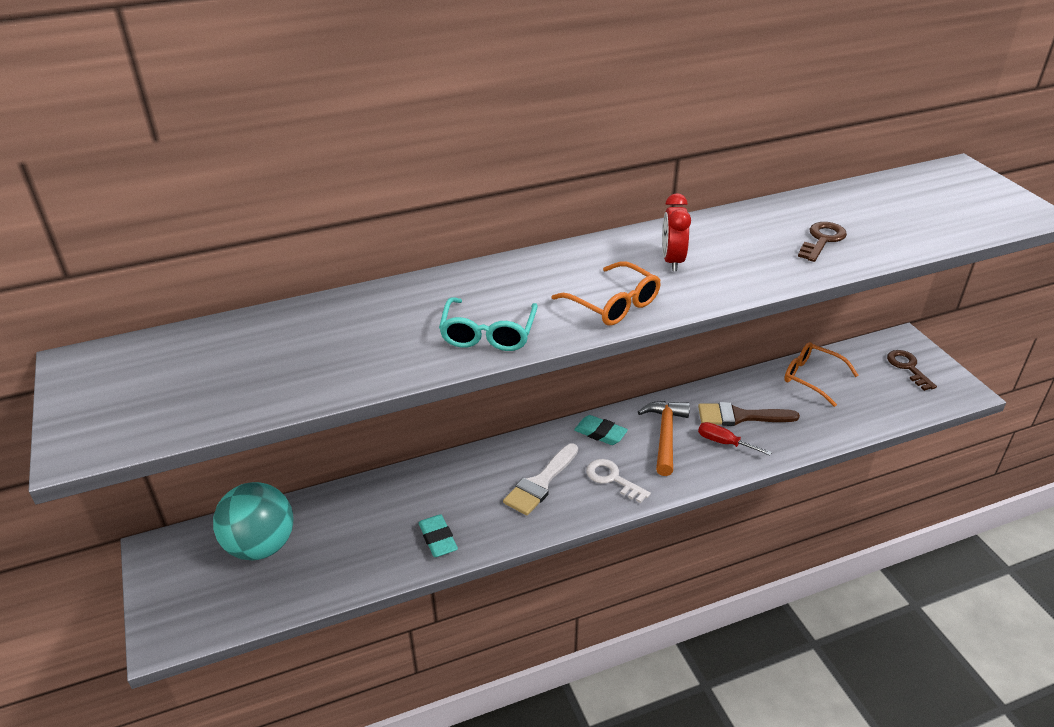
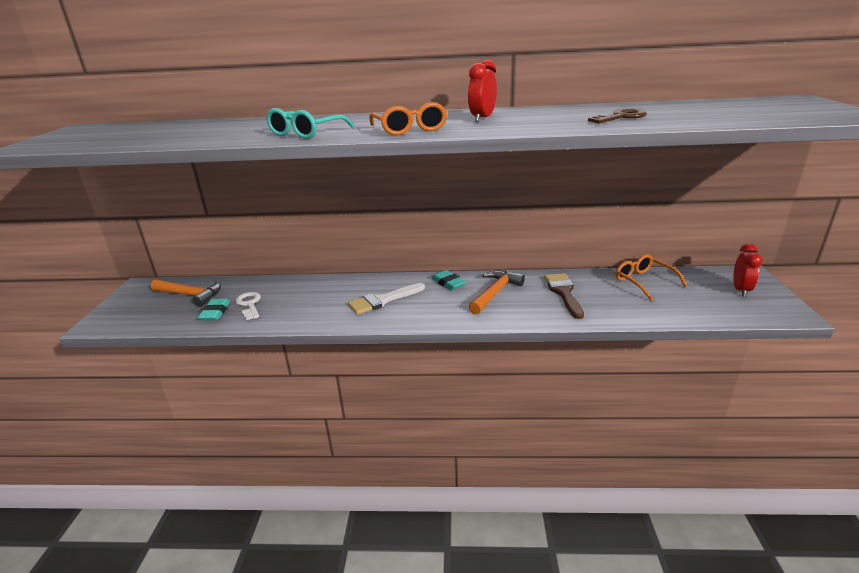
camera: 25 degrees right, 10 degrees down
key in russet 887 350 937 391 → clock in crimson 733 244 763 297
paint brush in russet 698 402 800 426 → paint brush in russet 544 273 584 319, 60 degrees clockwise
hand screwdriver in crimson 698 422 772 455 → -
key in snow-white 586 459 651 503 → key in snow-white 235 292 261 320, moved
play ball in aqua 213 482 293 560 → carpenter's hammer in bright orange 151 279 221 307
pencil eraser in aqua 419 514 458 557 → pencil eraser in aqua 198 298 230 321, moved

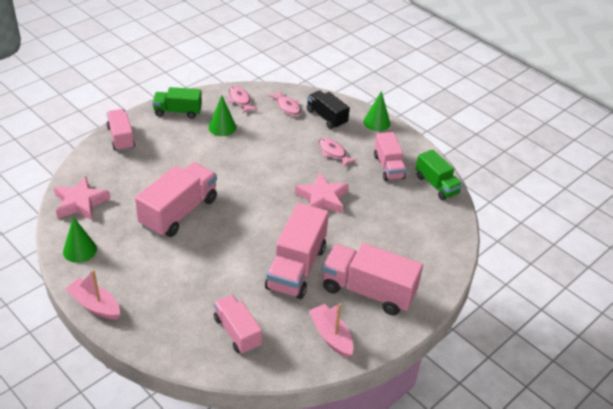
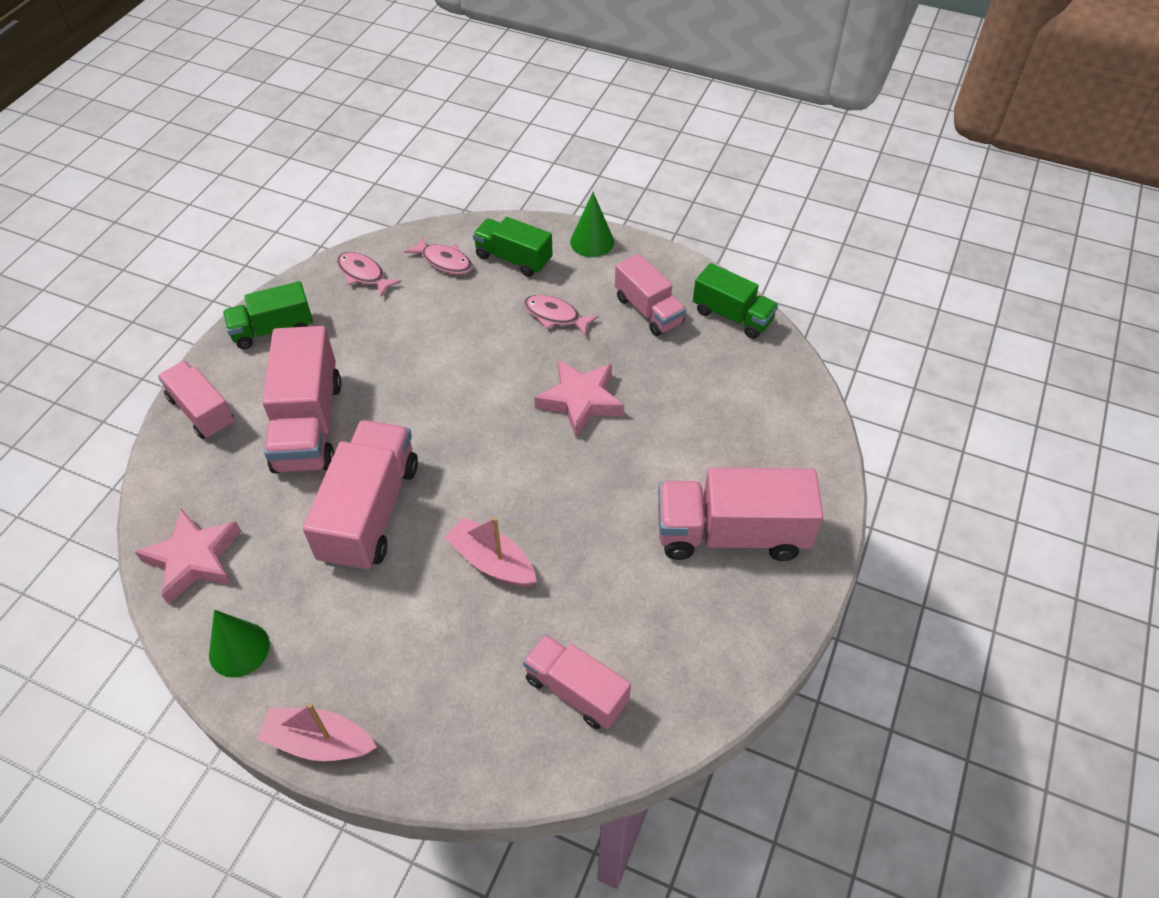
camera: 20 degrees left, 10 degrees up
toy truck in black 307 90 350 129 → toy truck in emerald 473 217 553 277
cone shape in emerald 208 95 236 136 → -
toy truck in rosy 265 203 329 299 → toy truck in rosy 262 326 342 473, moved
sailboat in rosy 309 303 354 358 → sailboat in rosy 444 517 537 587, moved

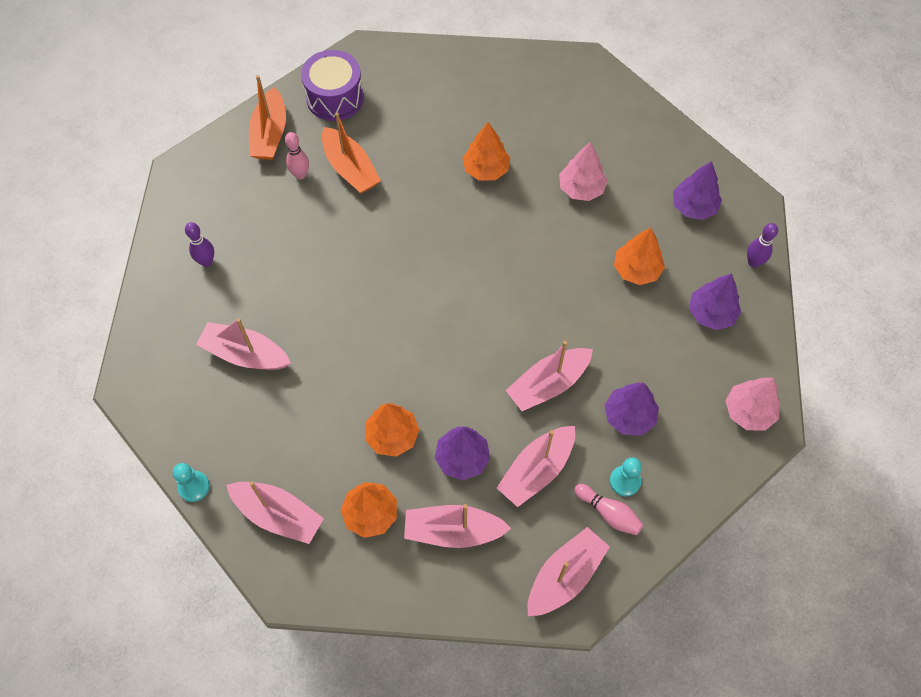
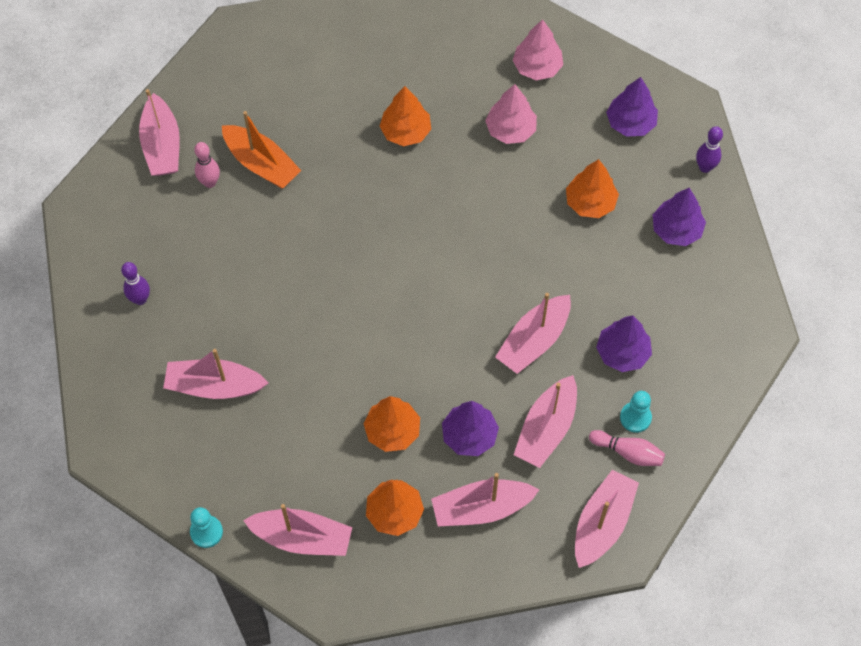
camera: 15 degrees left, 0 degrees up
snare drum in royal purple 301 50 364 121 → -
sailboat in bright orange 249 75 286 160 → sailboat in rosy 139 89 180 176
toy tree in rosy 726 378 780 431 → toy tree in rosy 513 19 563 80, moved

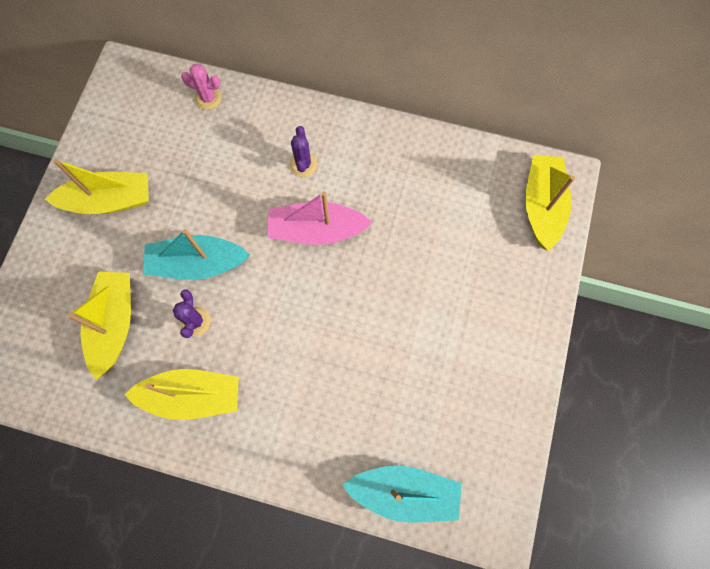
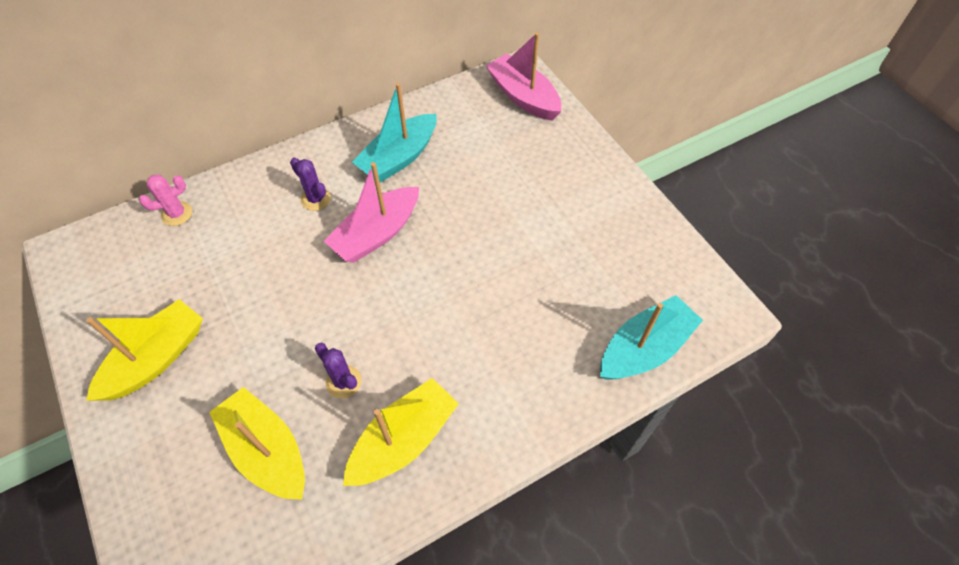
camera: 45 degrees left, 15 degrees down
sailboat in golden 525 155 575 251 → sailboat in rosy 486 32 561 121
sailboat in aqua 143 229 250 280 → sailboat in aqua 352 83 437 183, moved

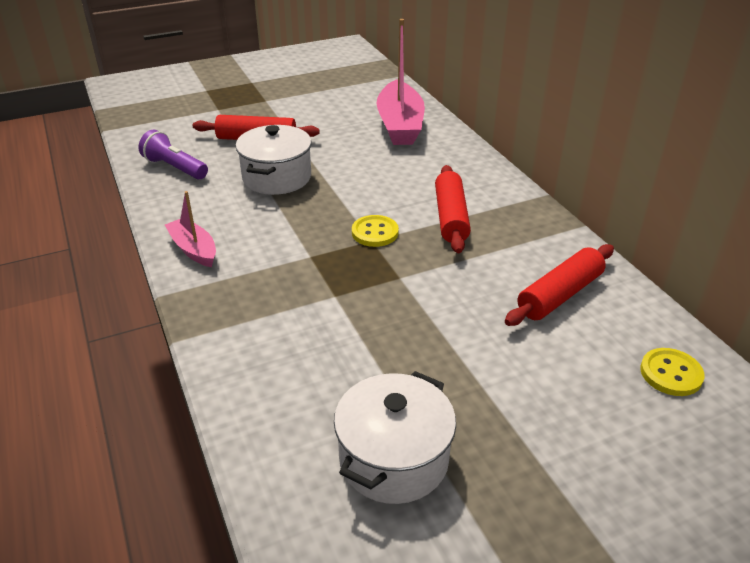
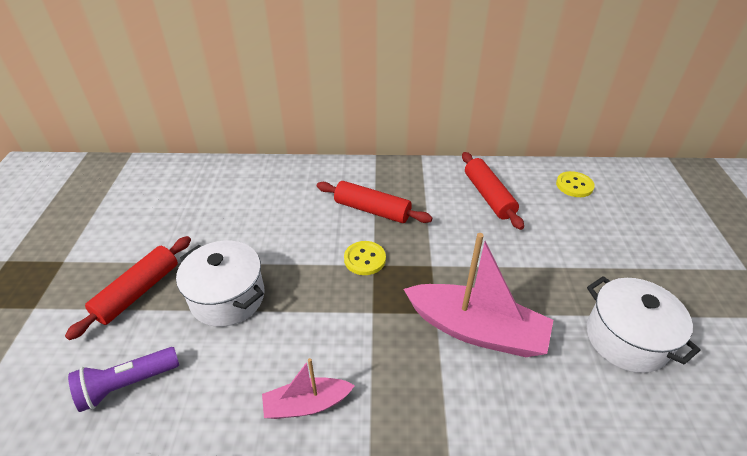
camera: 65 degrees left, 5 degrees up
sailboat in rosy 376 19 425 145 → sailboat in rosy 404 233 553 357, moved

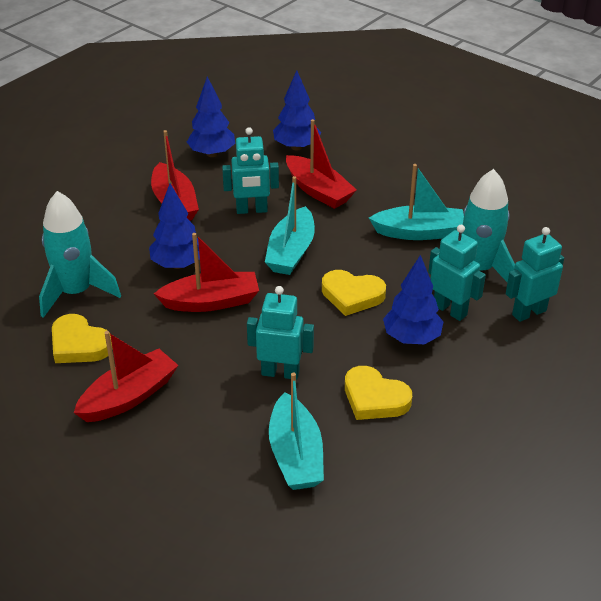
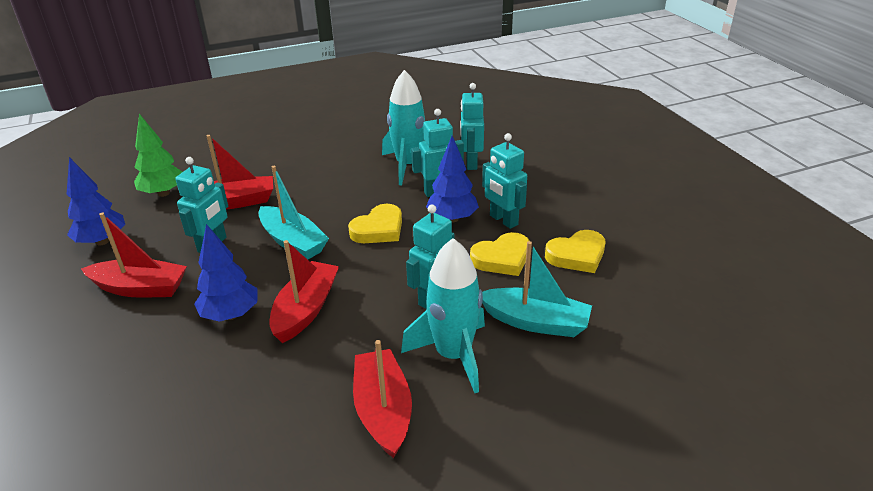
camera: 60 degrees left, 5 degrees down
toy tree in cobalt 273 70 321 150 → toy tree in emerald 134 114 182 197
sailboat in aqua 369 164 464 240 → -
rocket in aqua 39 191 121 318 → rocket in aqua 401 238 485 393, moved
love heart in golden 52 314 113 363 → love heart in golden 545 230 605 273, moved
- → robot in aqua 482 133 527 229

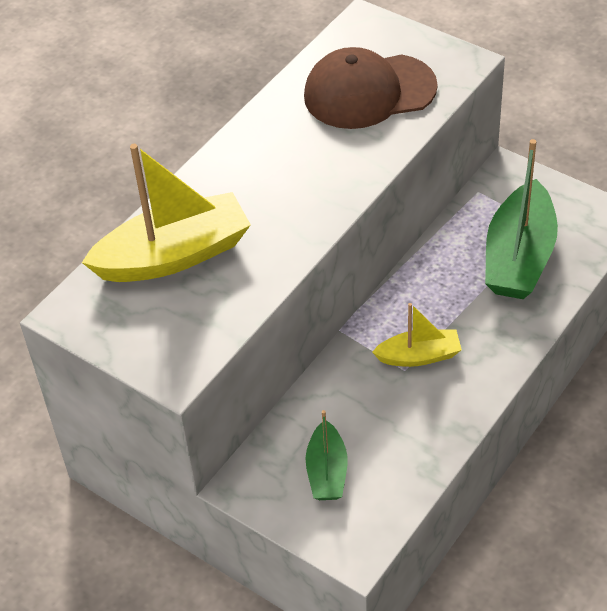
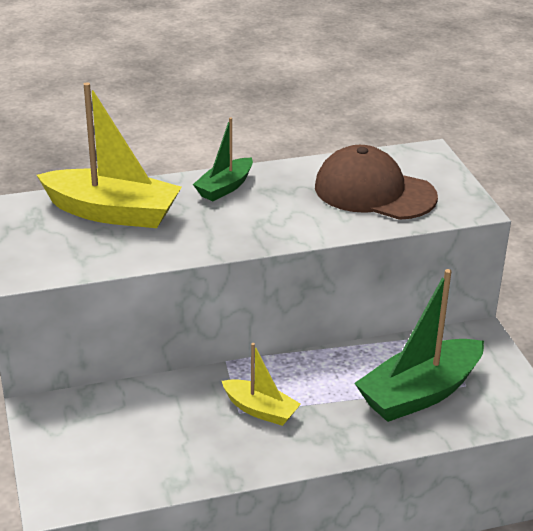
camera: 35 degrees right, 15 degrees down
sailboat in emerald 305 410 348 500 → sailboat in emerald 193 117 253 201, moved

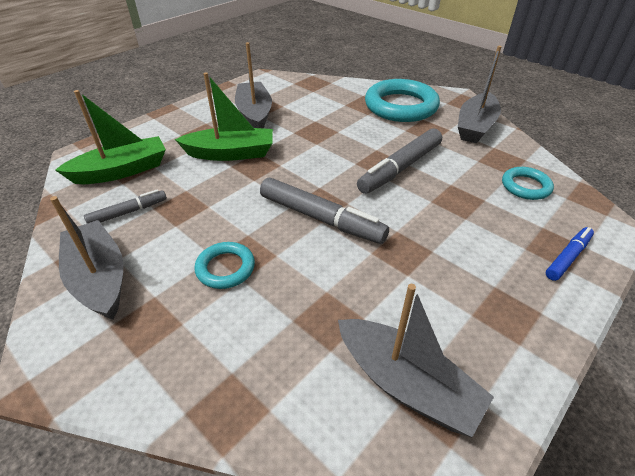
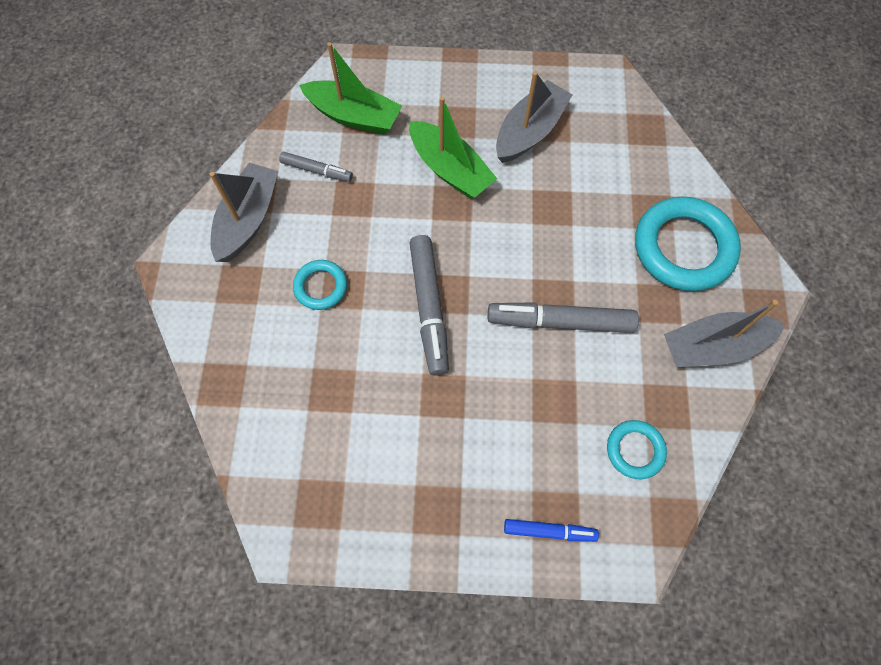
camera: 50 degrees right, 25 degrees up
sailboat in ash-grey 338 284 494 437 → -

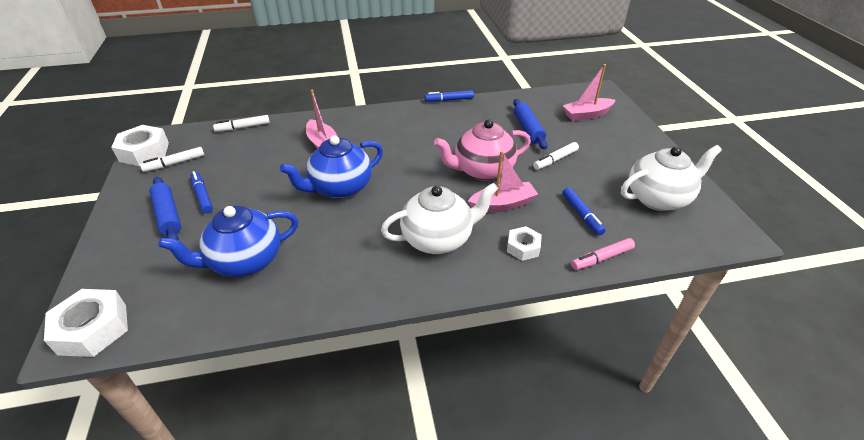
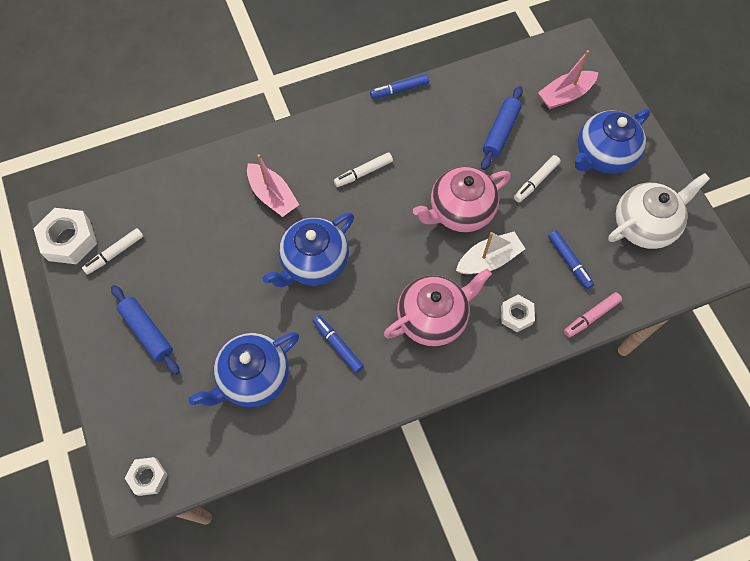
camera: 10 degrees left, 25 degrees up
dough roller in cobalt 513 99 548 149 → dough roller in cobalt 481 86 523 170, 45 degrees clockwise
marker in snow-white 213 115 270 132 → marker in snow-white 334 152 393 187, moved
sailboat in rosy 468 151 538 212 → sailboat in snow-white 456 232 525 274
marker in cobalt 190 171 213 213 → marker in cobalt 313 316 364 373, moved
china teapot in snow-white 381 183 498 254 → china teapot in rosy 384 269 492 346
nut in snow-white 44 289 128 357 → nut in snow-white 125 457 167 496, x0.60
- → china teapot in cobalt 575 109 650 174

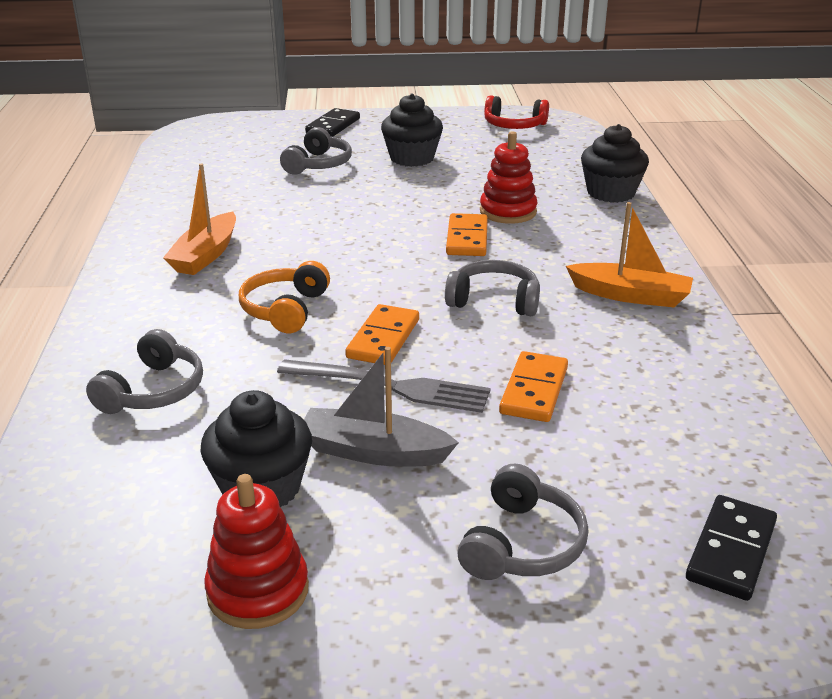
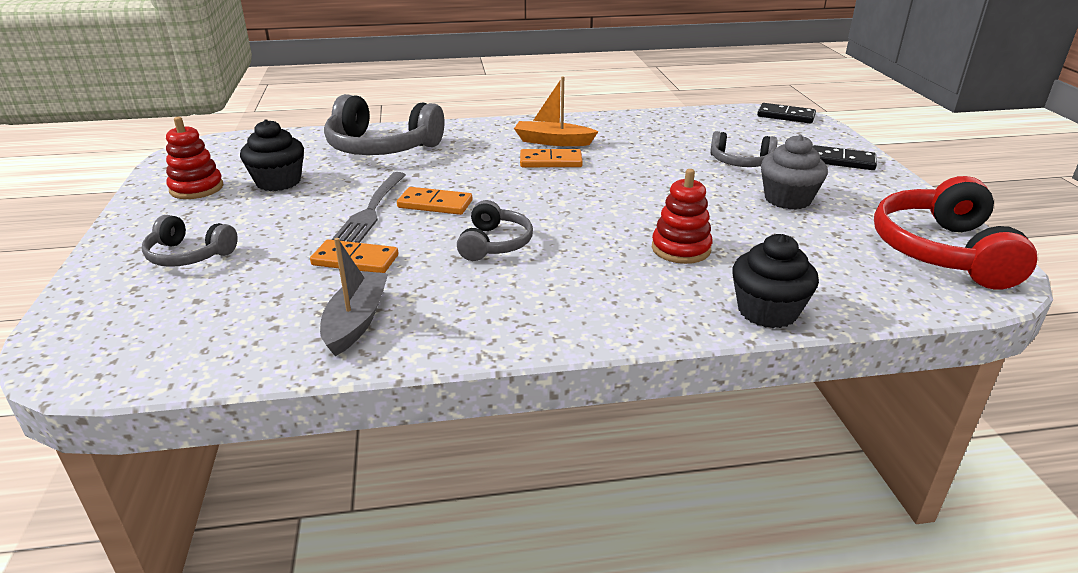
camera: 85 degrees right, 0 degrees up
cupcake in black 381 94 443 167 → cupcake in ash-grey 761 135 828 210
headphones in crimson 484 95 549 129 → headphones in crimson 874 176 1037 290, x1.79
sailboat in bright orange 566 202 693 307 → -
domino in bright orange 446 213 488 256 → domino in bright orange 520 149 583 167, moved
headphones in bright orange 239 261 330 333 → -
headphones in ash-grey 86 329 203 414 → headphones in ash-grey 324 94 444 155, x1.79
sailboat in ash-grey 304 347 459 467 → sailboat in ash-grey 320 238 389 356, moved
domino in black 686 495 777 601 → domino in black 757 103 816 124, moved

